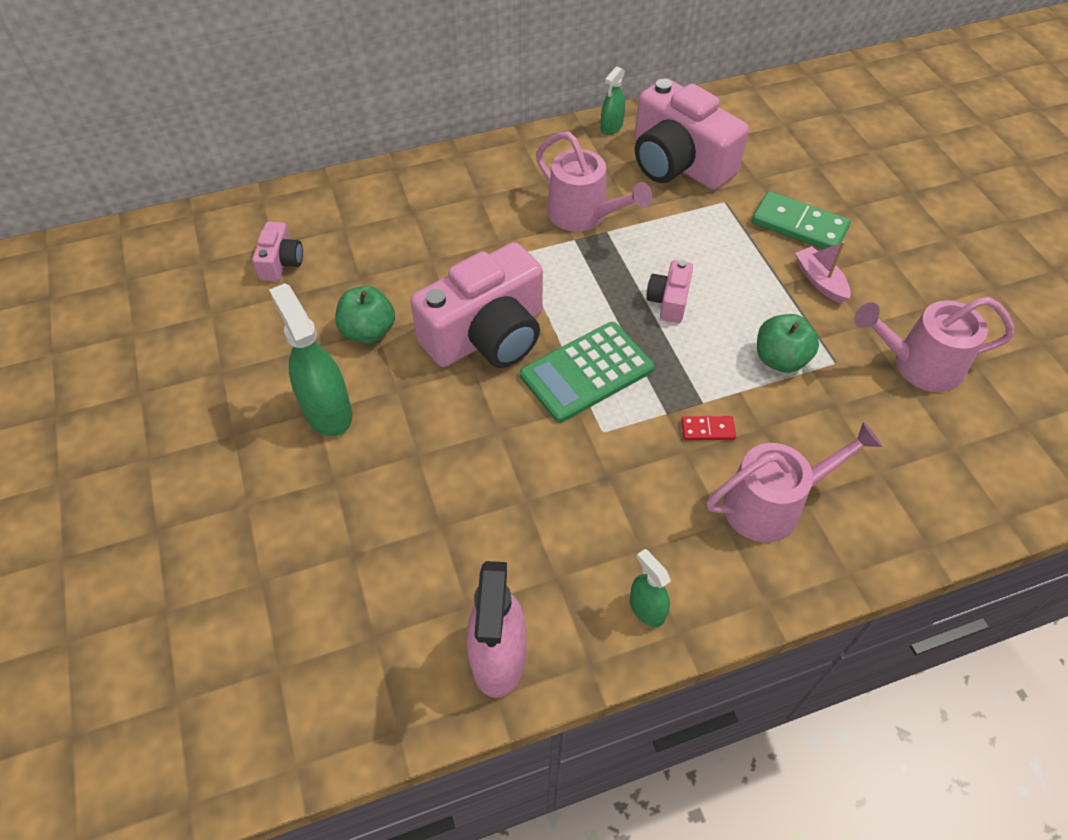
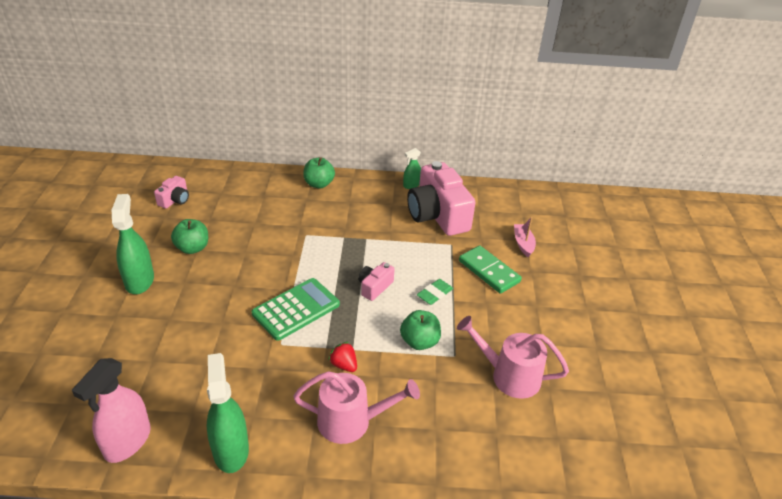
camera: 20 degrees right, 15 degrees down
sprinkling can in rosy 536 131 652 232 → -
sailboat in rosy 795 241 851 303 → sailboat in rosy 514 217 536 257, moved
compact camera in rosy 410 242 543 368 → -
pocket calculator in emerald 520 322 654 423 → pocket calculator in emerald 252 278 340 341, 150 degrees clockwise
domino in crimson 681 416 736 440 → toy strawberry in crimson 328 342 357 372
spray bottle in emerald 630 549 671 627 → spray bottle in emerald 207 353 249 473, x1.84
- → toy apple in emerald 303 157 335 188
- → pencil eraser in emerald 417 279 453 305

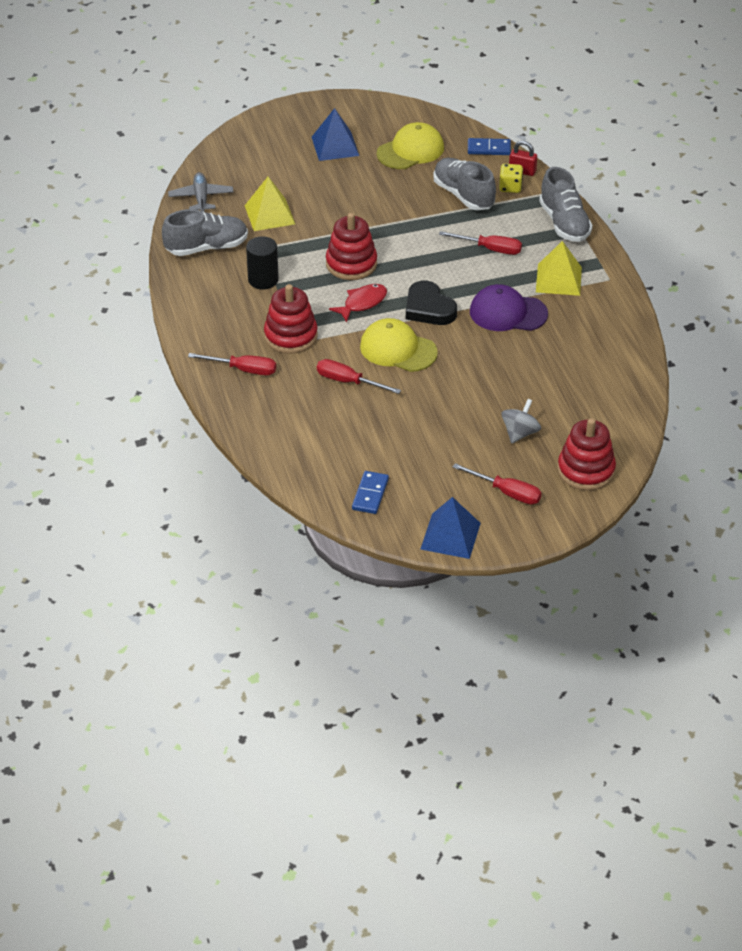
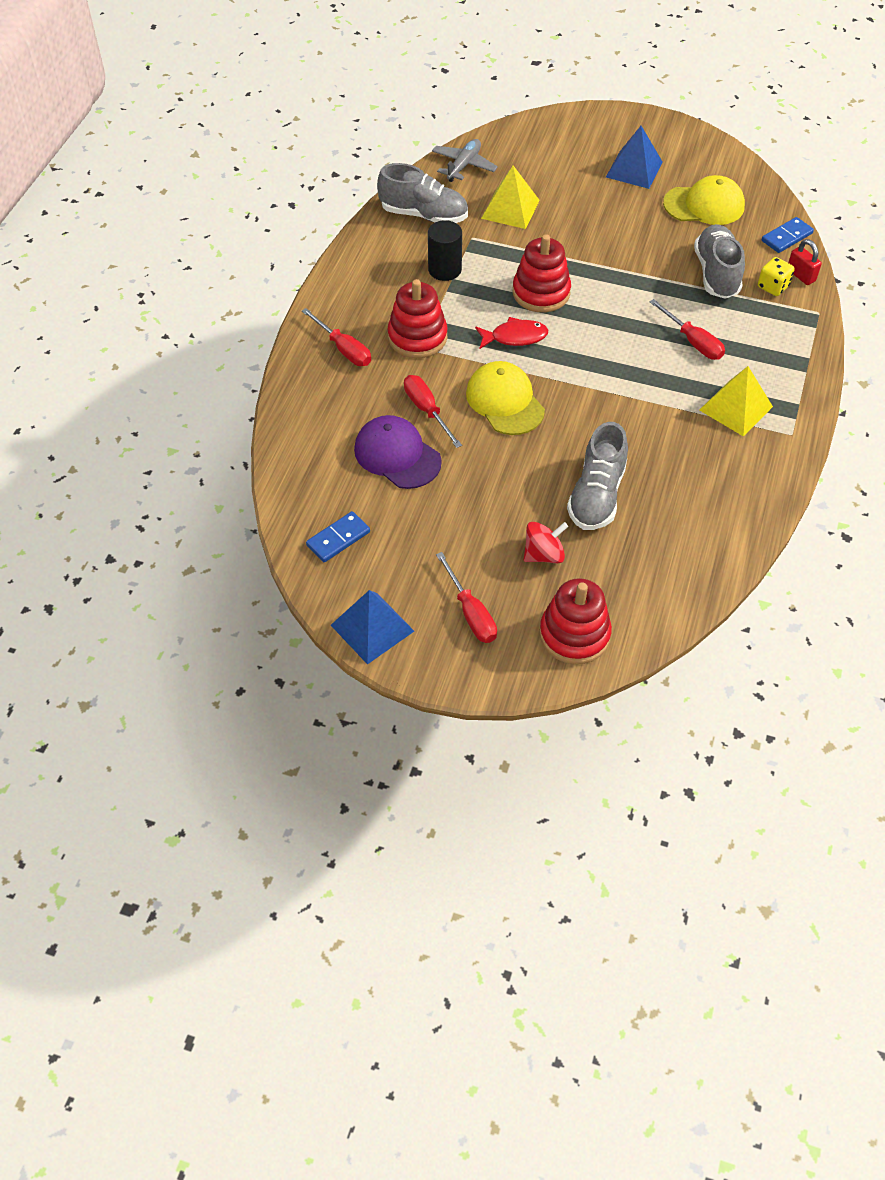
camera: 35 degrees right, 10 degrees up
domino in cobalt 468 138 511 155 → domino in cobalt 762 217 814 253, 75 degrees counterclockwise
shoe in ash-grey 539 167 593 242 → shoe in ash-grey 567 422 628 530, moved
love heart in black 406 280 457 325 → -
peaked cap in royal purple 470 284 548 331 → peaked cap in royal purple 354 415 442 489, moved
toy top in ash-grey 501 399 541 443 → toy top in crimson 524 522 568 563

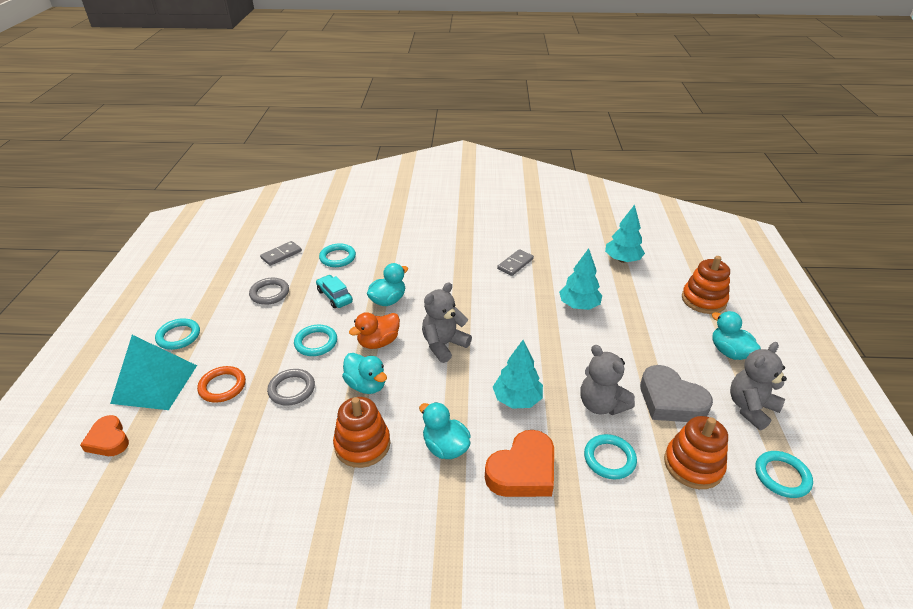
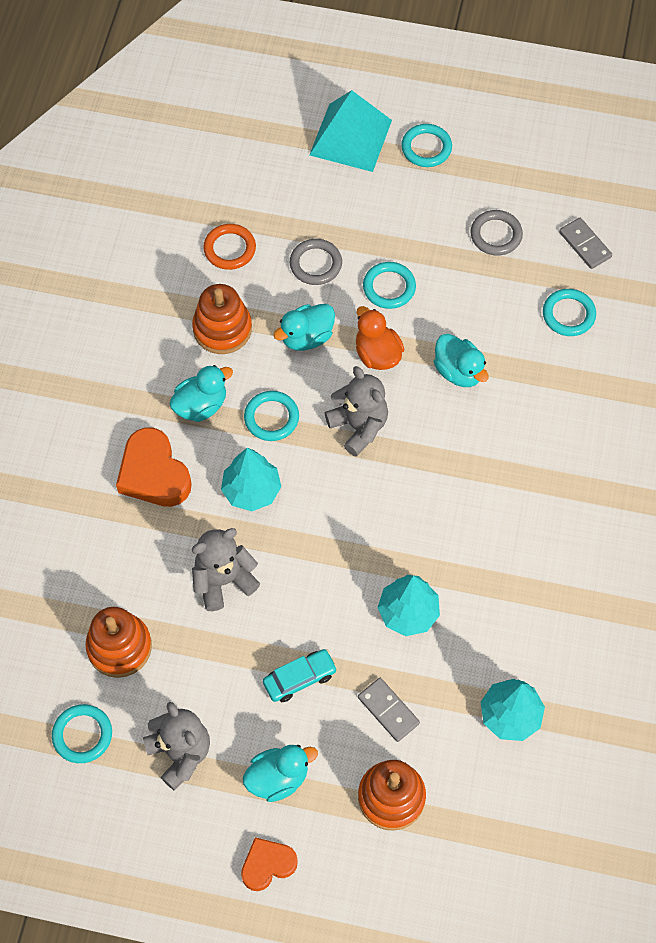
camera: 100 degrees right, 25 degrees up
domino in ash-grey 497 249 534 276 → domino in ash-grey 358 678 420 742, moved
toy car in aqua 316 275 353 308 → toy car in aqua 263 649 338 702, moved
love heart in ash-grey 640 365 713 422 → -
torus in bright orange 197 366 246 403 → torus in bright orange 203 224 256 270, moved
love heart in bright orange 80 415 129 456 → love heart in bright orange 241 837 298 891, moved
torus in aqua 584 434 637 479 → torus in aqua 244 391 299 441, moved

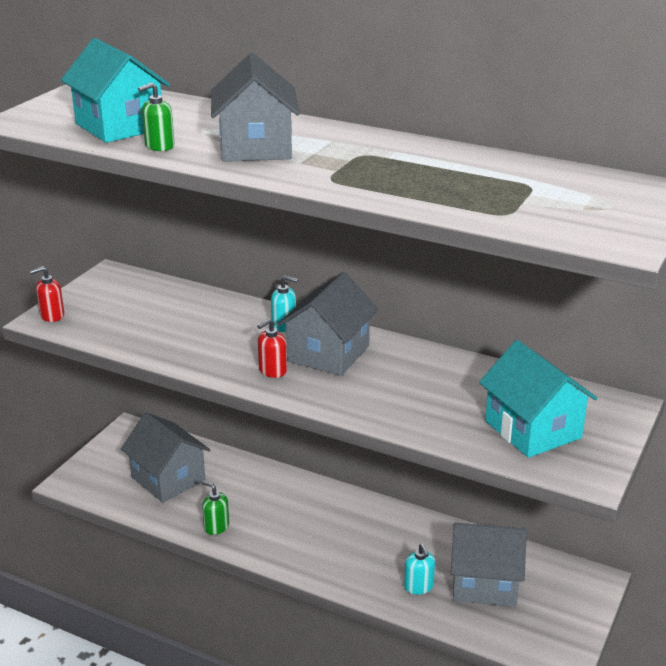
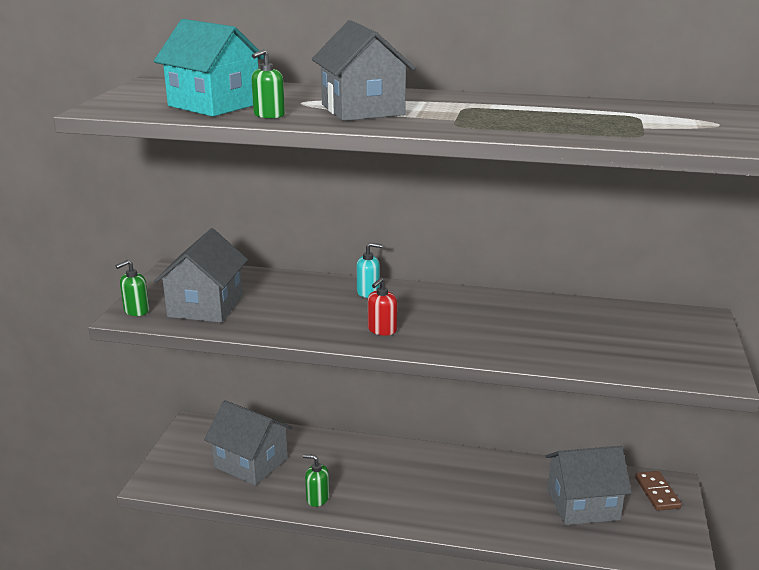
camera: 15 degrees left, 5 degrees down
soap dispenser in crimson 30 266 64 322 → soap dispenser in emerald 115 260 149 316
cottage in ash-grey 278 272 378 376 → cottage in ash-grey 154 228 248 323, moved
cottage in aqua 479 340 597 458 → -
soap dispenser in aqua 404 544 435 595 → -
- → domino in russet 635 471 682 511

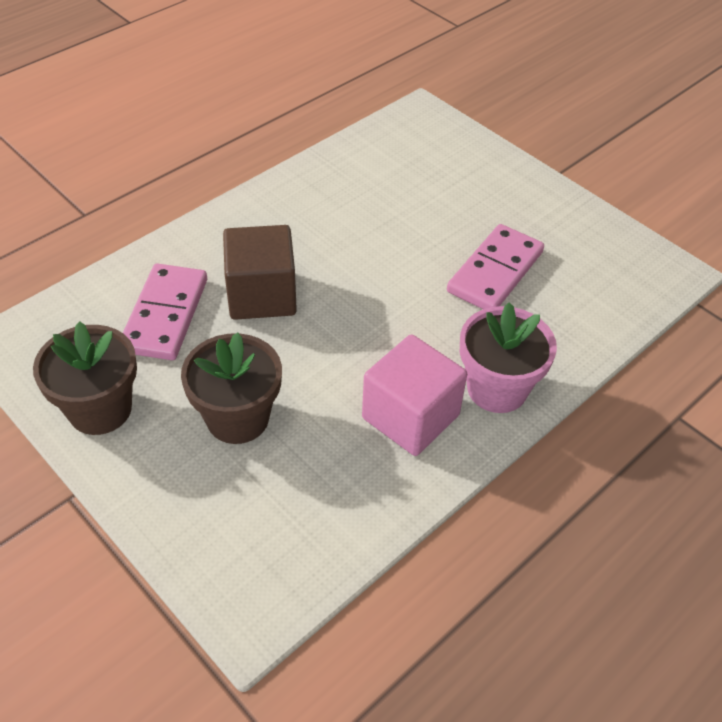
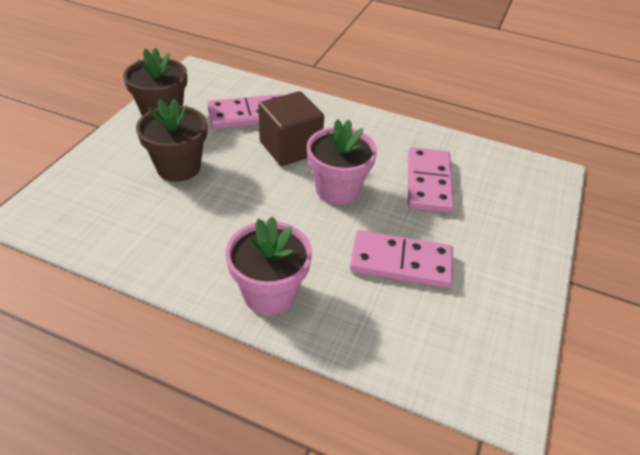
camera: 65 degrees right, 5 degrees down
solid cube in rosy 362 334 467 456 → -
- → plant pot in rosy 307 119 377 205
- → domino in rosy 408 147 454 213

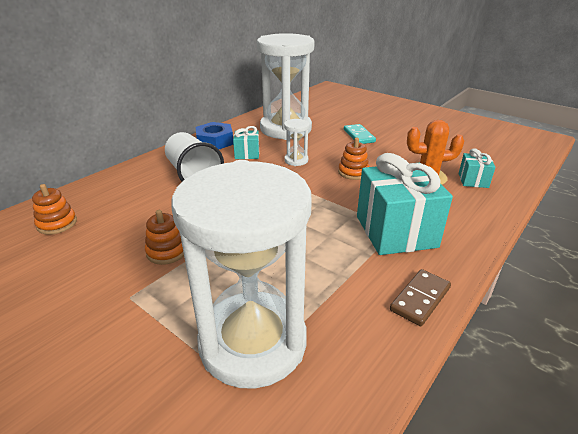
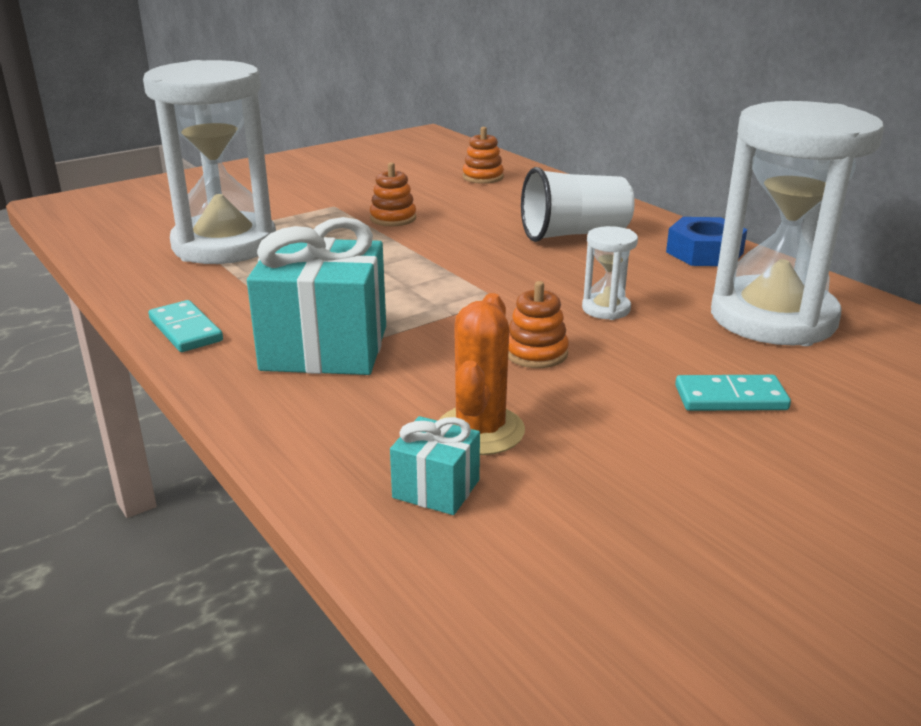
camera: 105 degrees right, 5 degrees down
present in aqua 233 126 259 159 → -
domino in russet 390 269 451 326 → domino in aqua 148 300 223 352

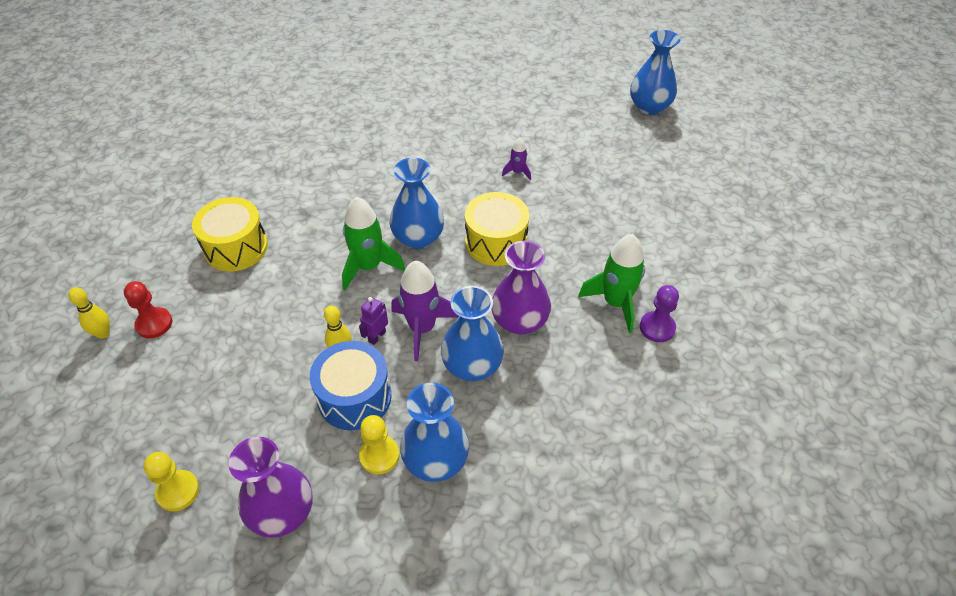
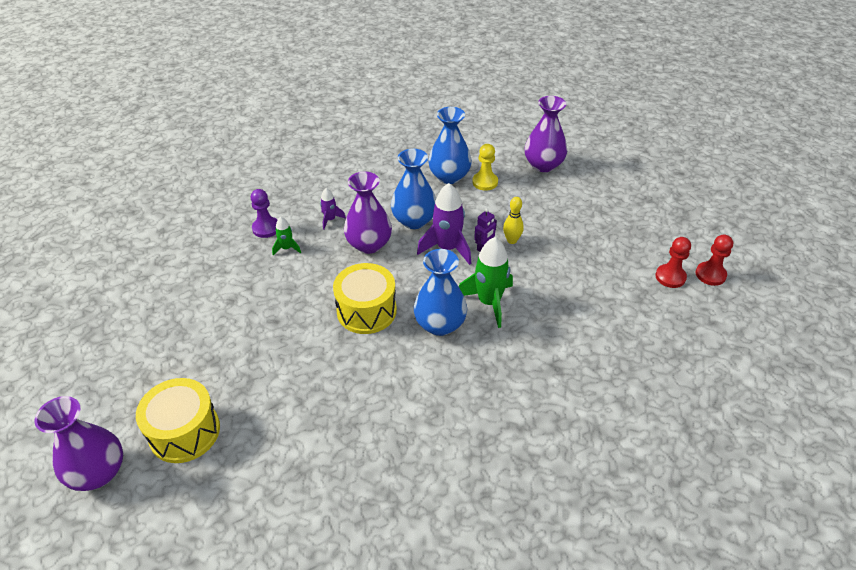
camera: 170 degrees left, 5 degrees down
flower vase in cobalt 630 30 680 115 → flower vase in royal purple 34 396 123 491
rocket in royal purple 502 138 531 180 → rocket in royal purple 320 188 346 230, moved
snare drum in golden 192 197 268 272 → snare drum in golden 136 378 220 463, moved
rocket in emerald 578 234 645 333 → rocket in emerald 272 216 301 255, x0.51
tenpin in golden 68 287 110 339 → chess pawn in crimson 696 235 733 286
snare drum in cobalt 310 341 392 430 → -
chess pawn in golden 143 452 199 511 → -

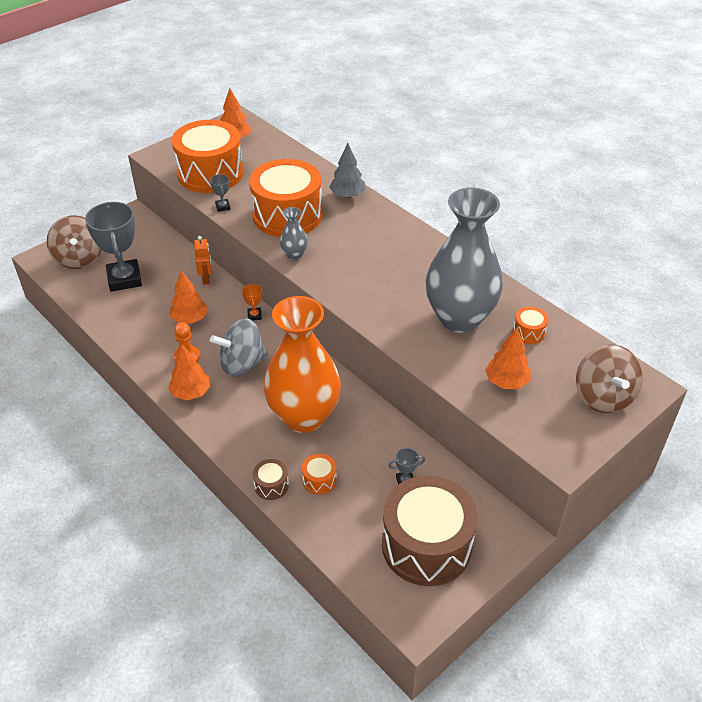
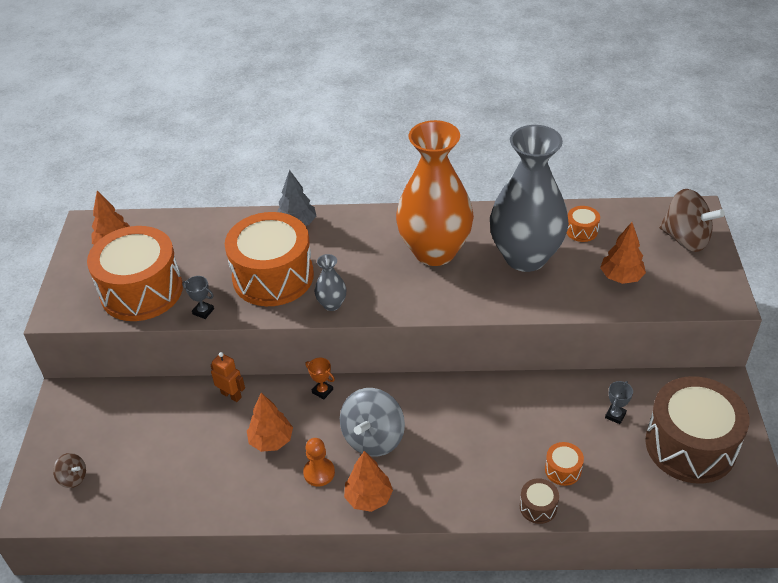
camera: 45 degrees left, 0 degrees up
trophy in ash-grey 85 202 142 292 → -
toy top in russet 47 215 101 269 → toy top in russet 53 453 86 488, x0.49
flower vase in bright orange 264 296 341 433 → flower vase in bright orange 396 120 474 266, moved

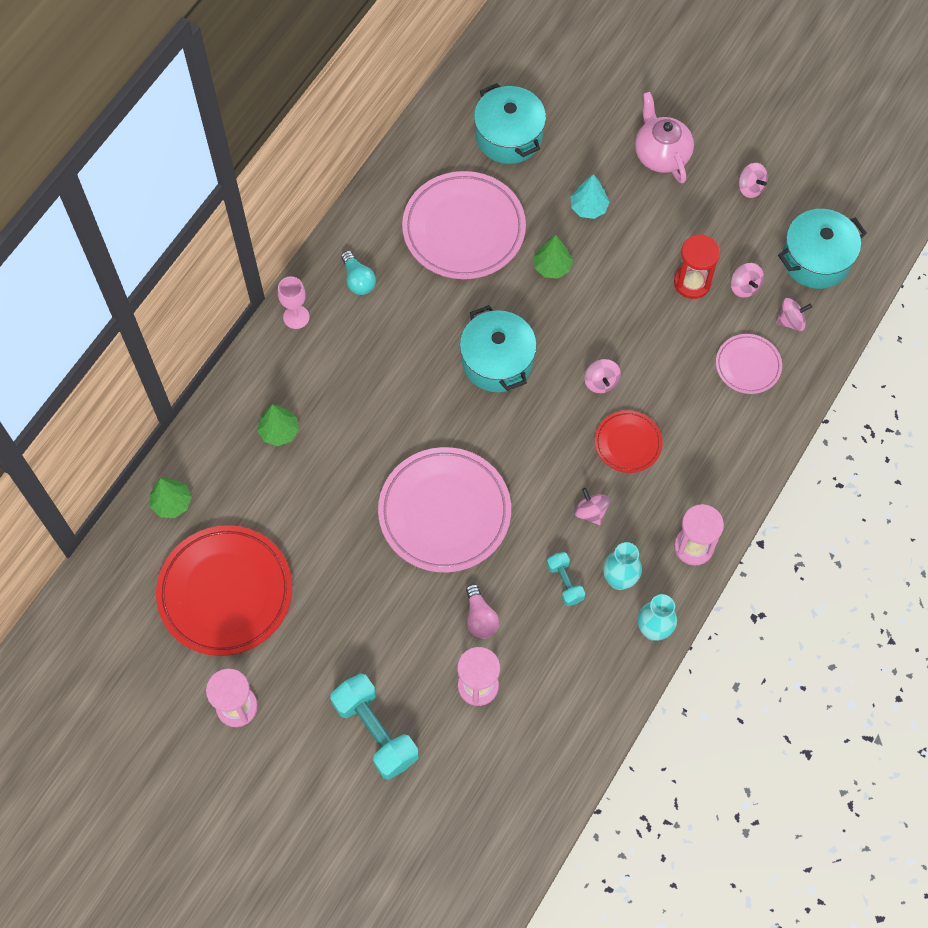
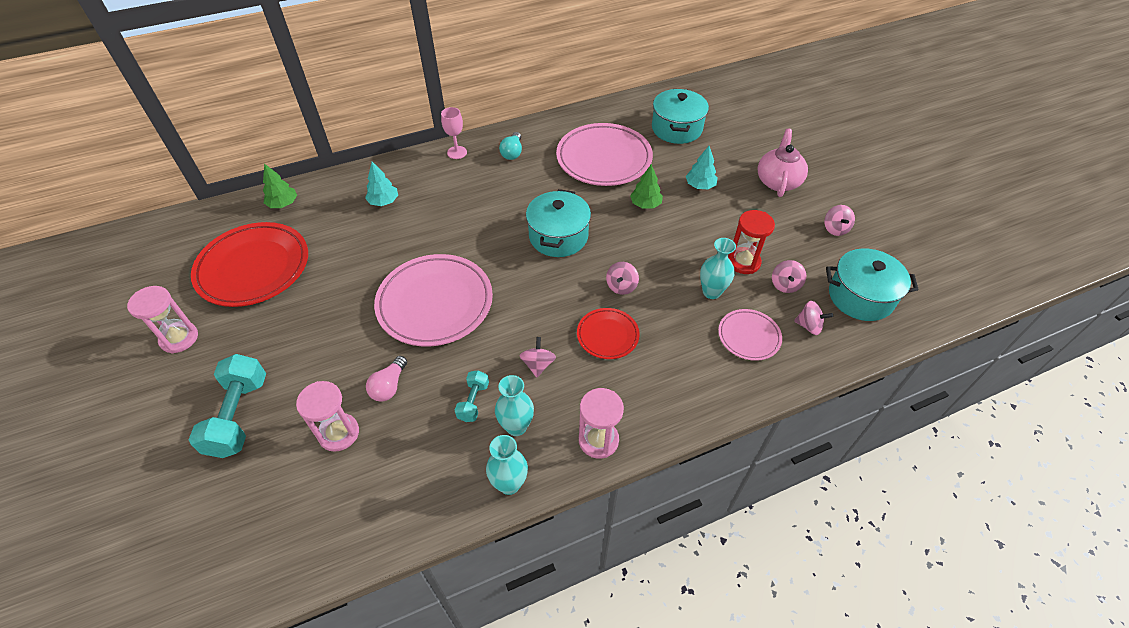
camera: 35 degrees right, 15 degrees down
toy tree in emerald 257 404 299 446 → toy tree in aqua 365 162 398 206
- → flower vase in aqua 700 238 736 299

